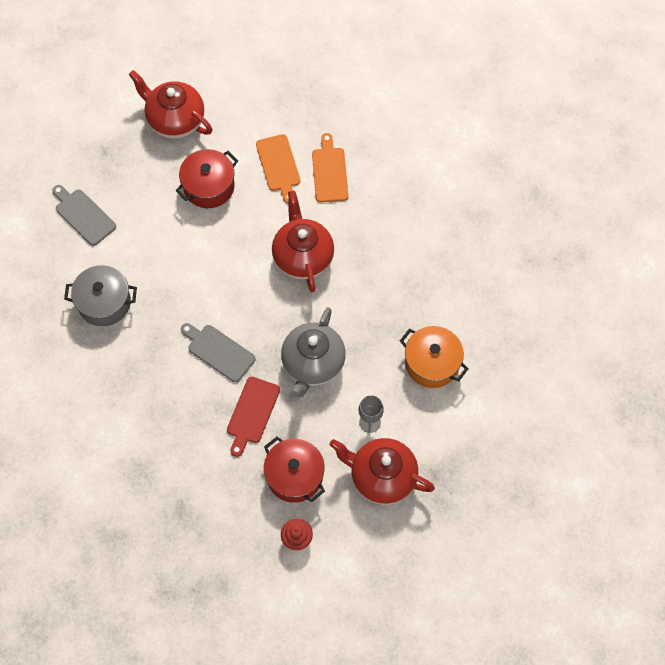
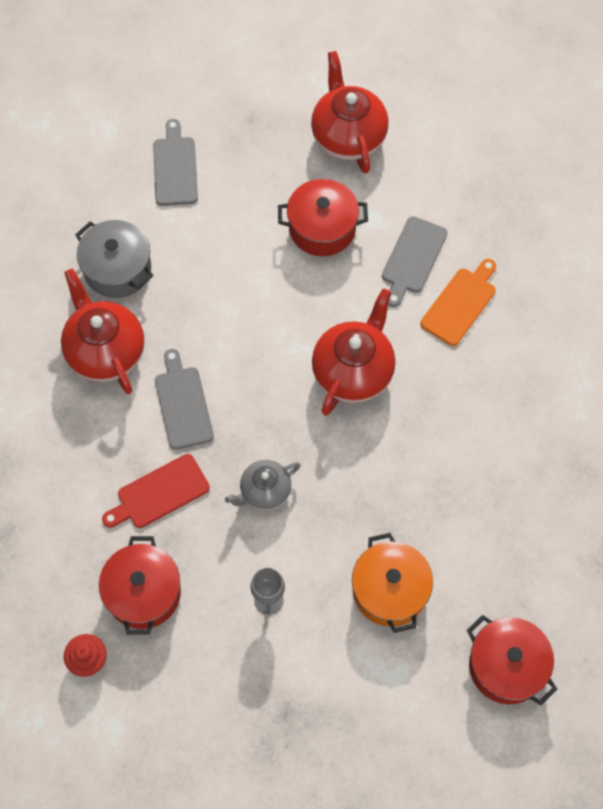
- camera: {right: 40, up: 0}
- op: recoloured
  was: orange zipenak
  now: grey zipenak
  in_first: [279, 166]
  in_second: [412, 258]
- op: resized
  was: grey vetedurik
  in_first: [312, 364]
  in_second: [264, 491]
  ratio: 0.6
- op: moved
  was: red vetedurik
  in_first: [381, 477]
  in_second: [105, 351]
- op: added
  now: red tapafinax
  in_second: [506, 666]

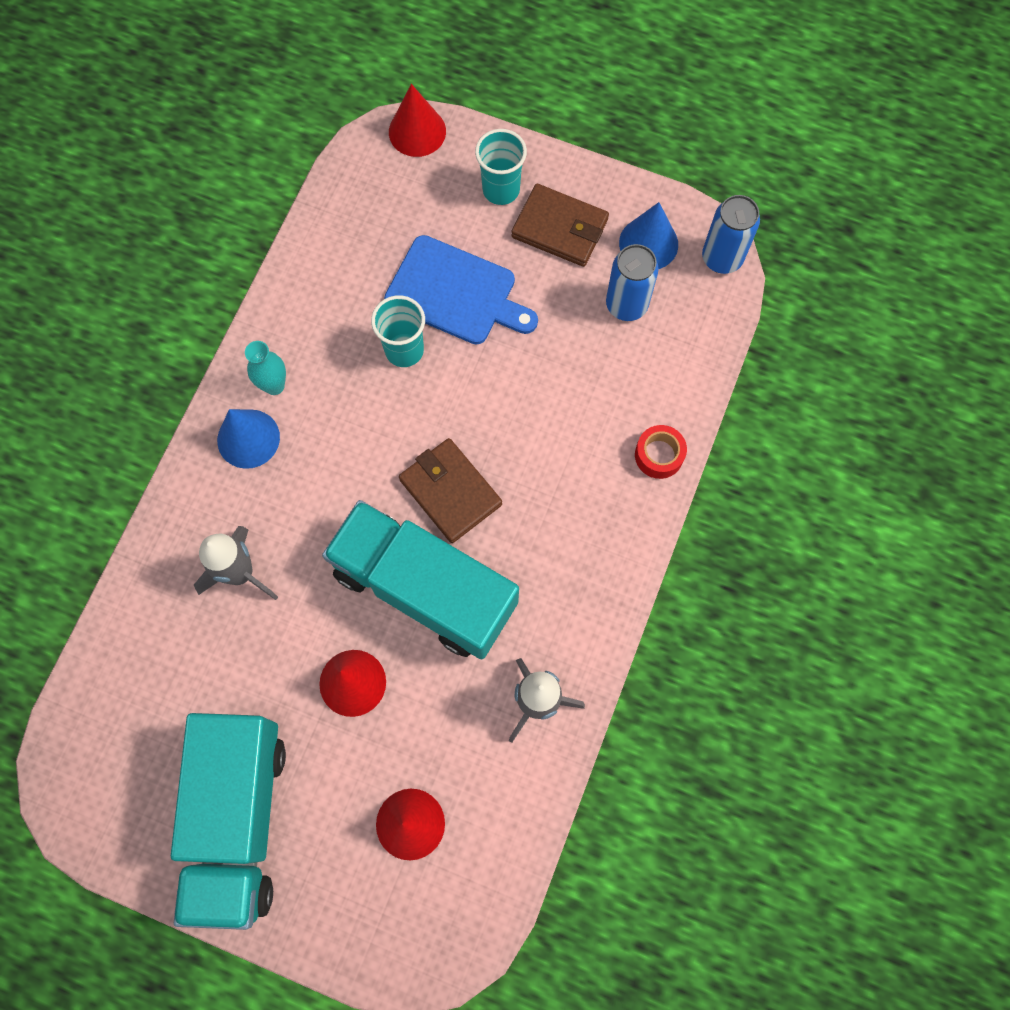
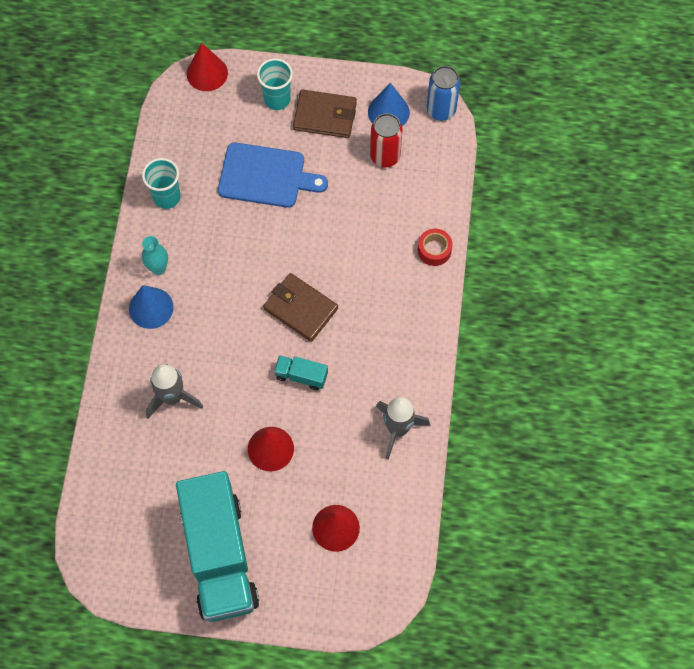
- camera: {right: -15, up: -5}
- op: recoloured
  was: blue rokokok
  now: red rokokok
  in_first: [626, 305]
  in_second: [385, 156]
- op: moved
  was: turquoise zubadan
  in_first: [404, 350]
  in_second: [167, 197]
- op: resized
  was: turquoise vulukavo
  in_first: [424, 589]
  in_second: [301, 376]
  ratio: 0.4

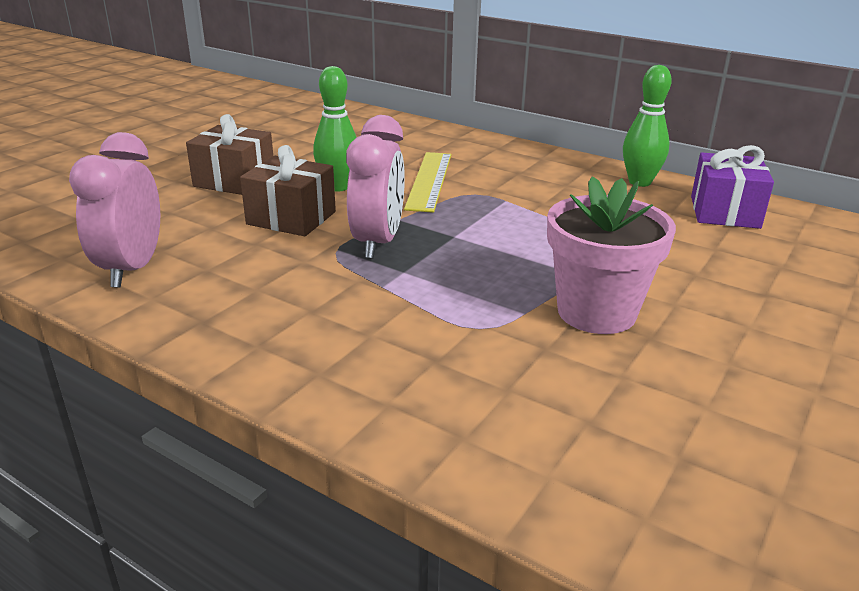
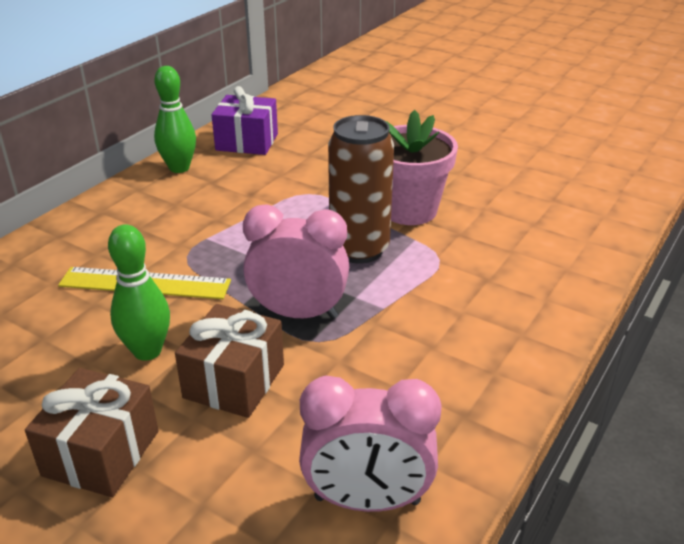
- camera: {right: -90, up: 5}
- op: added
  now: brown rokokok
  in_second: [359, 249]

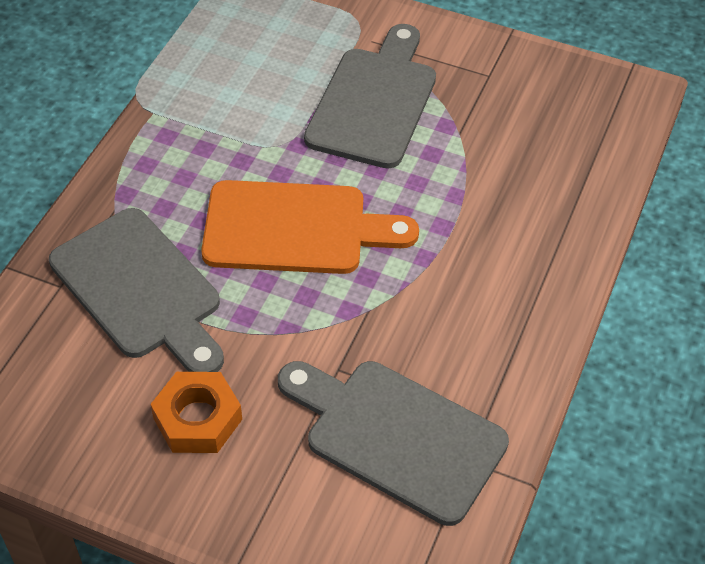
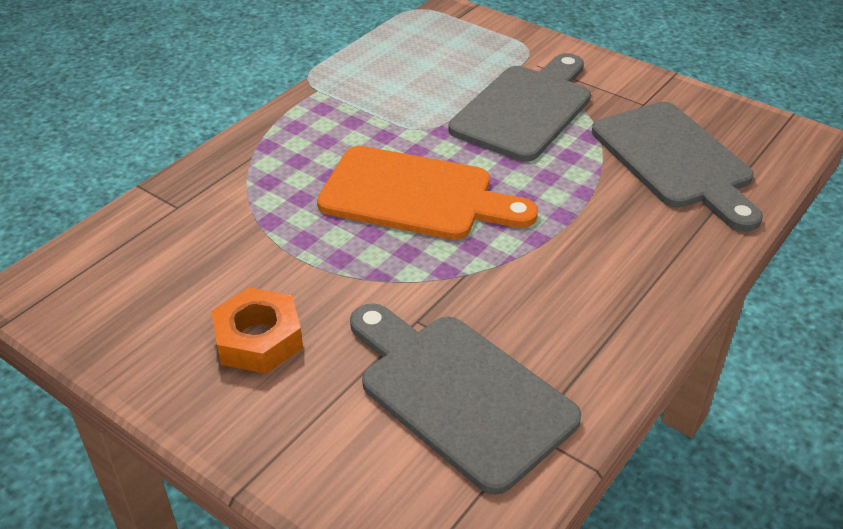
- camera: {right: 15, up: -10}
- op: moved
  was: grey zipenak
  in_first: [140, 289]
  in_second: [675, 160]

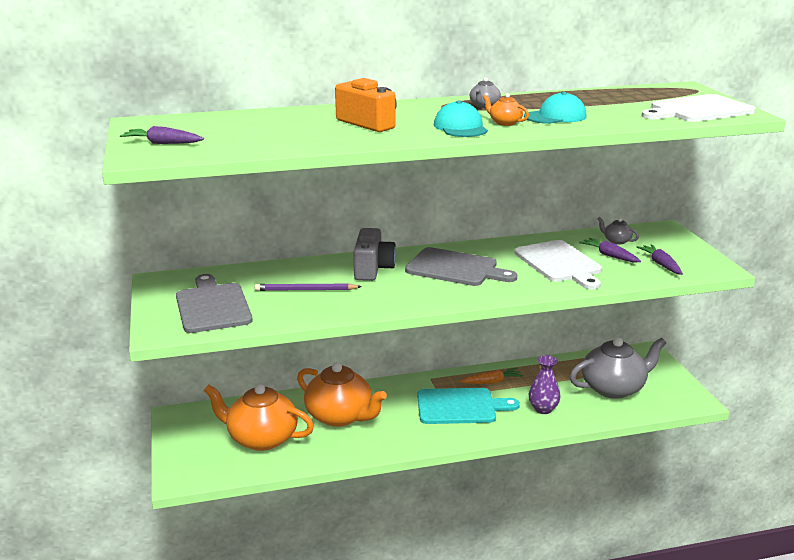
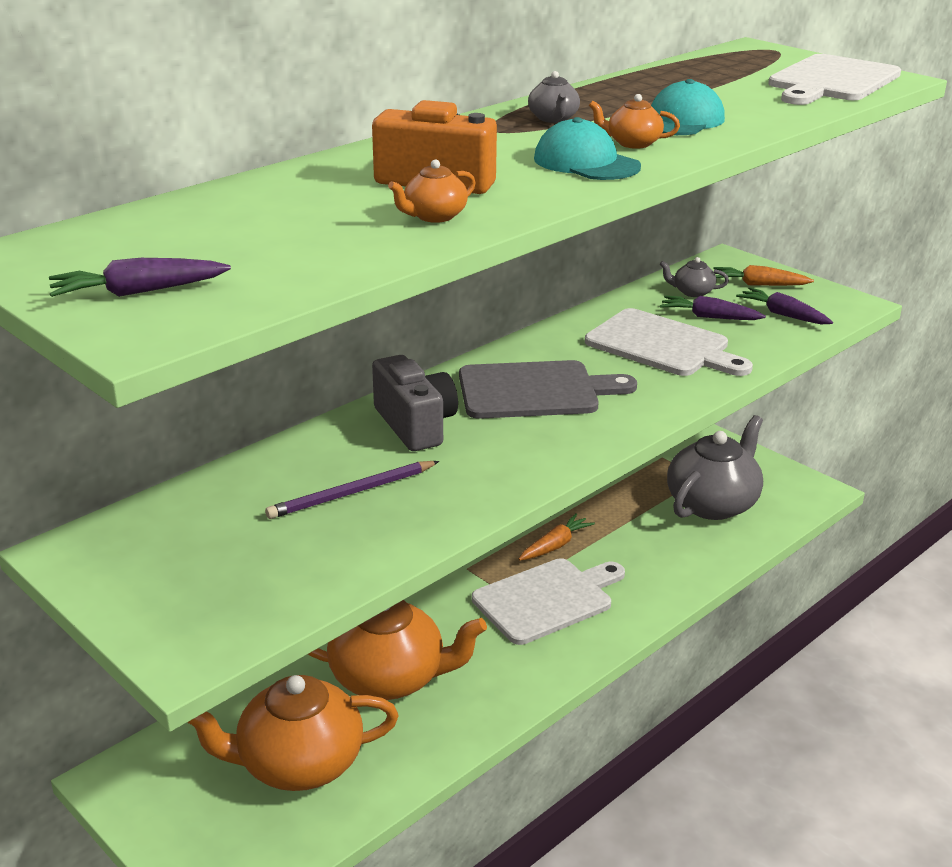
- camera: {right: -30, up: 5}
- op: removed
  was: grey zipenak
  in_first: [212, 306]
- op: removed
  was: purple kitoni
  in_first: [543, 409]
- op: recoloured
  was: turquoise zipenak
  now: white zipenak
  in_first: [460, 406]
  in_second: [547, 599]
- op: added
  now: orange vetedurik
  in_second: [434, 216]
- op: added
  now: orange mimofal
  in_second: [759, 285]

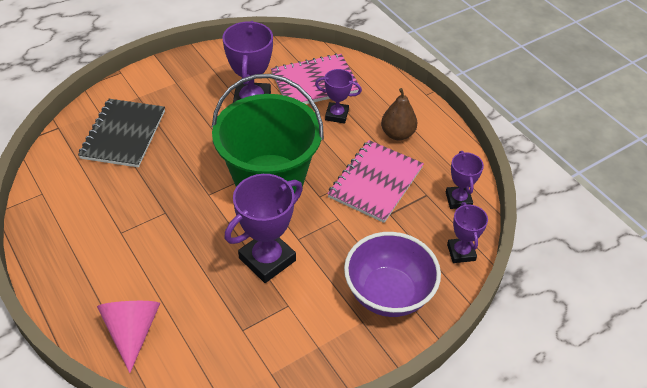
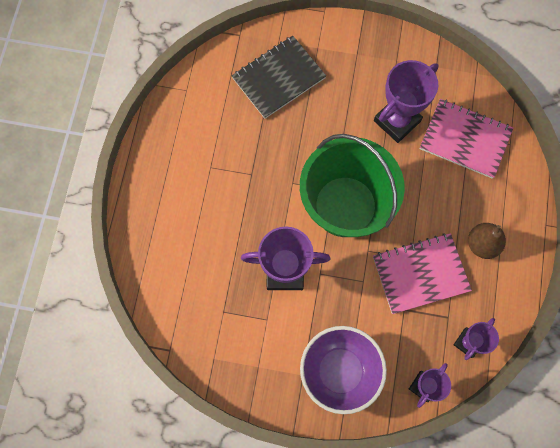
- camera: {right: 45, up: 25}
- op: removed
  was: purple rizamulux
  in_first: [336, 115]
- op: removed
  was: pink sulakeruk
  in_first: [132, 331]

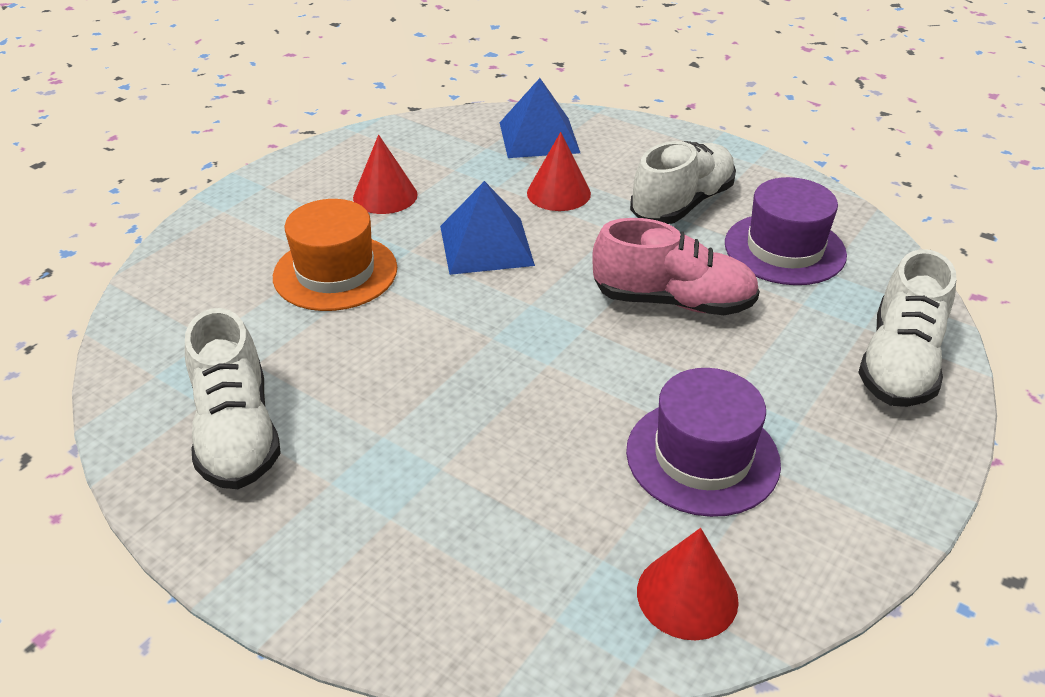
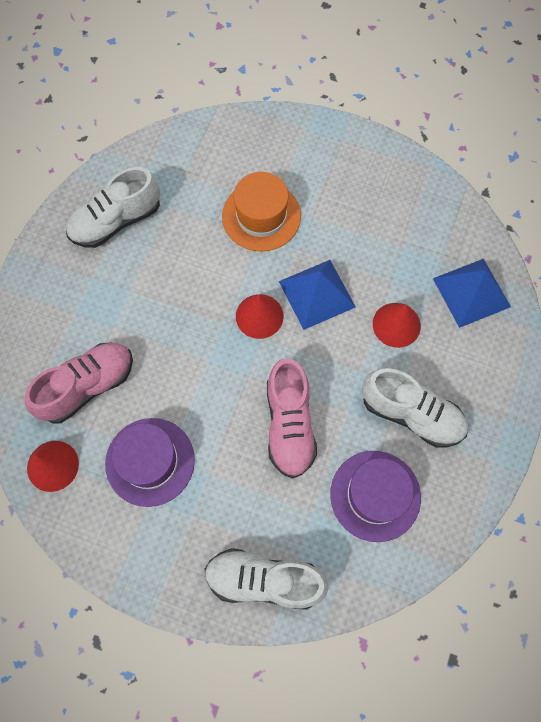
- camera: {right: 75, up: 30}
- op: moved
  was: red sulakeruk
  in_first: [385, 196]
  in_second: [259, 316]
- op: added
  now: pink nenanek
  in_second: [87, 386]

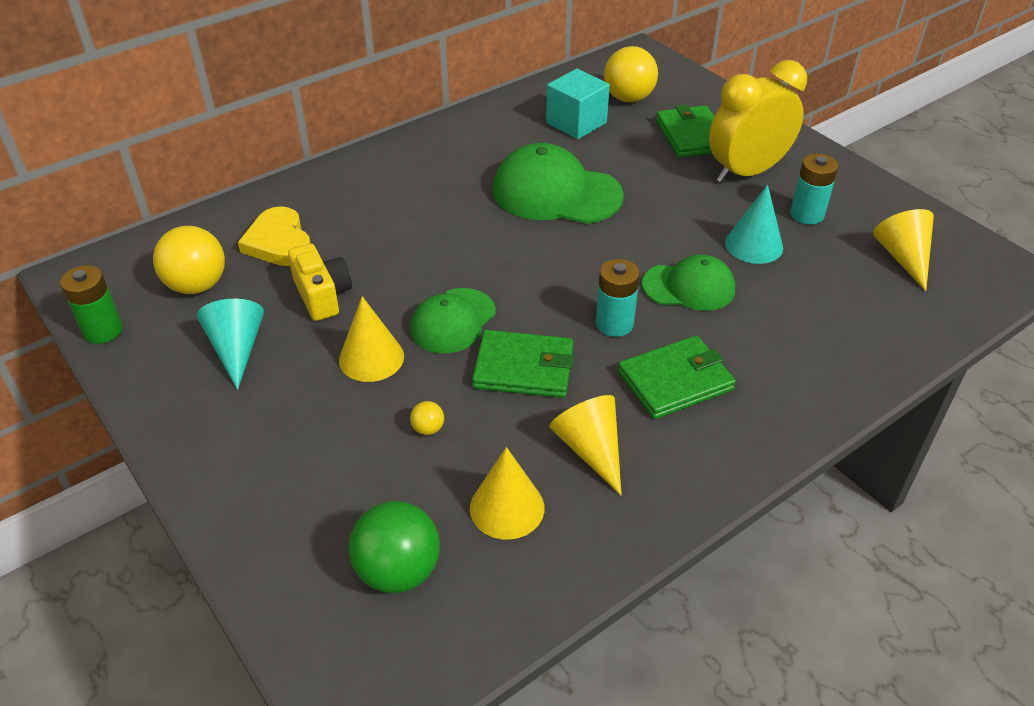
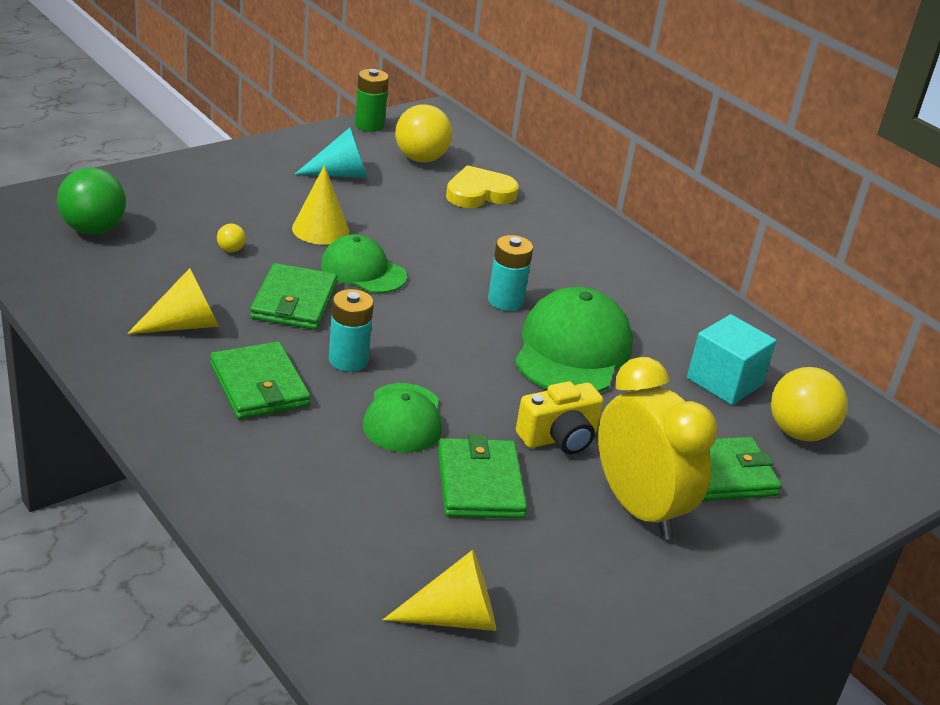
- camera: {right: 85, up: -10}
- op: moved
  was: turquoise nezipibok
  in_first: [807, 214]
  in_second: [505, 301]
- op: replaced
  was: turquoise sulakeruk
  now: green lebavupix
  in_first: [754, 245]
  in_second: [480, 483]
- op: moved
  was: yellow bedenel
  in_first: [322, 296]
  in_second: [559, 438]
- op: removed
  was: yellow sulakeruk
  in_first: [507, 507]

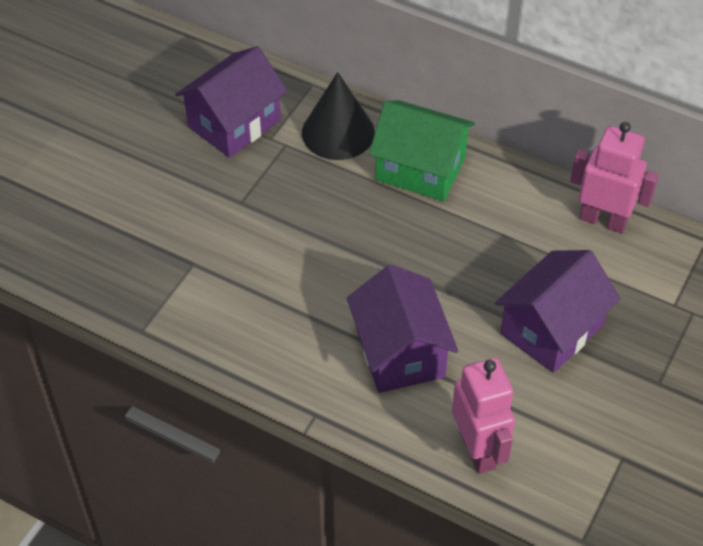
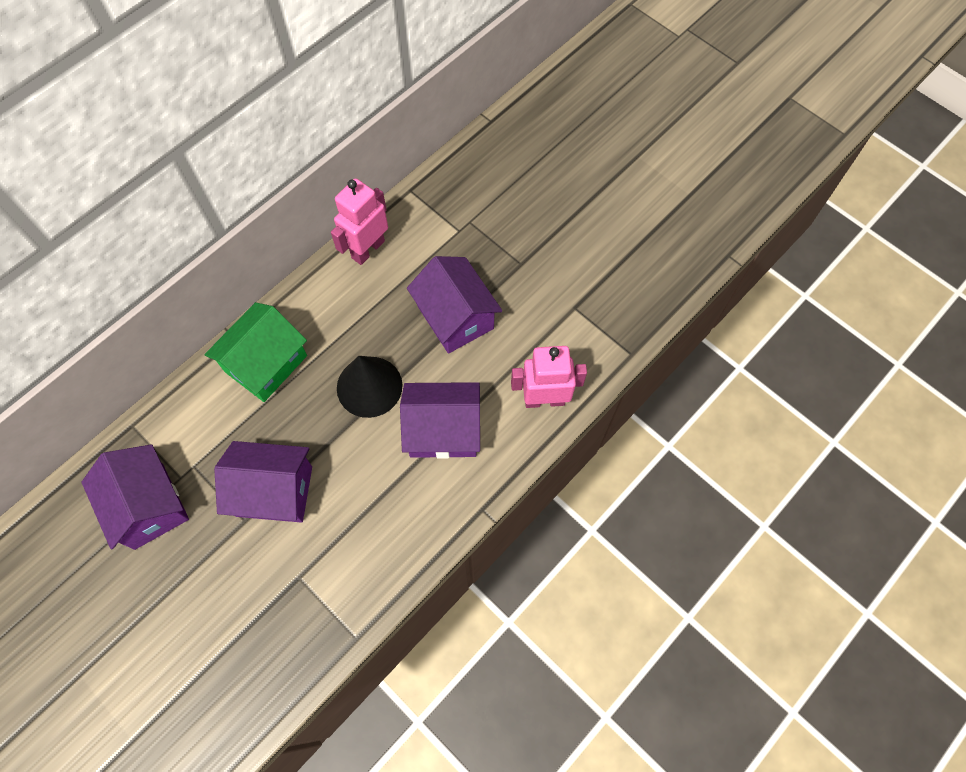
- camera: {right: -75, up: 15}
- op: moved
  was: black sulakeruk
  in_first: [338, 132]
  in_second: [369, 386]
- op: added
  now: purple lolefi
  in_second: [274, 491]

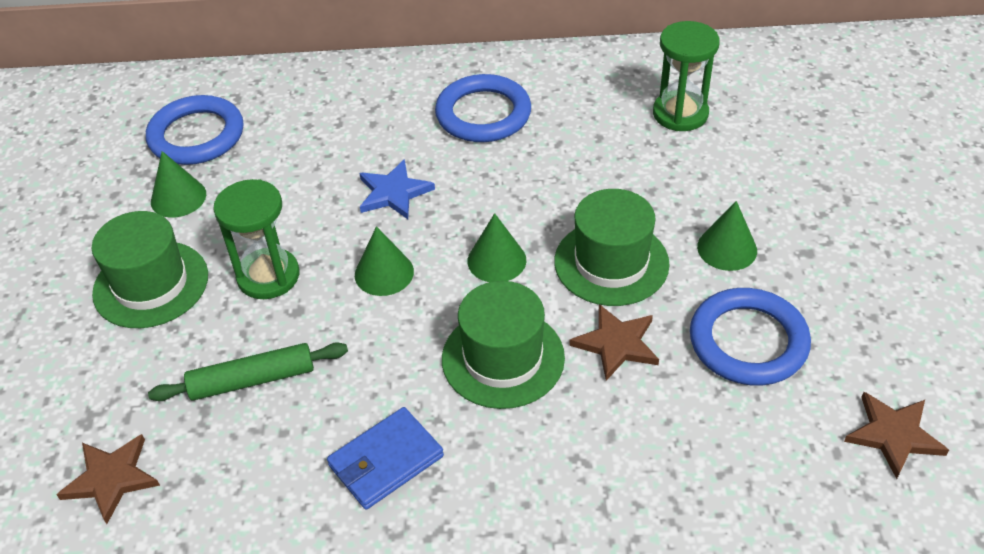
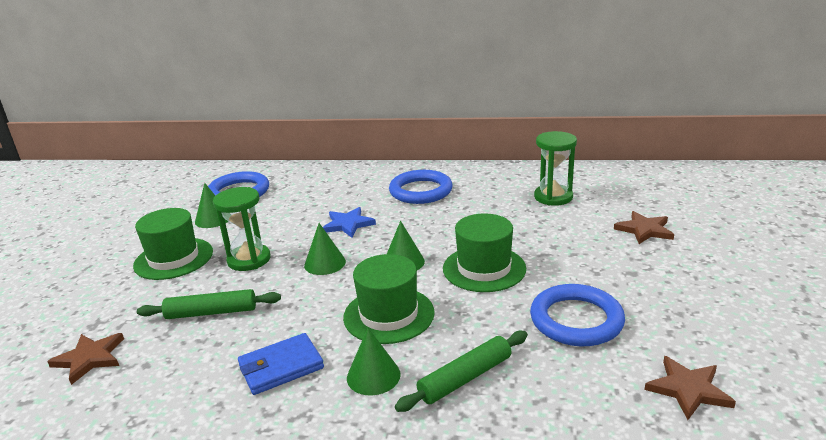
- camera: {right: 10, up: -20}
- op: moved
  was: green sulakeruk
  in_first: [727, 248]
  in_second: [373, 376]
- op: moved
  was: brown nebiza
  in_first: [616, 344]
  in_second: [644, 230]
- op: added
  now: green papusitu
  in_second: [465, 378]

